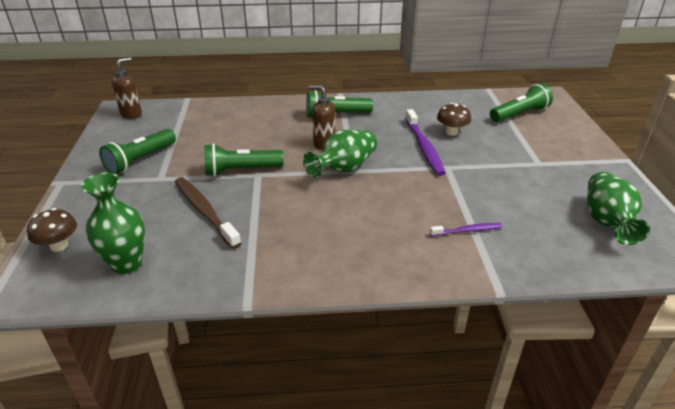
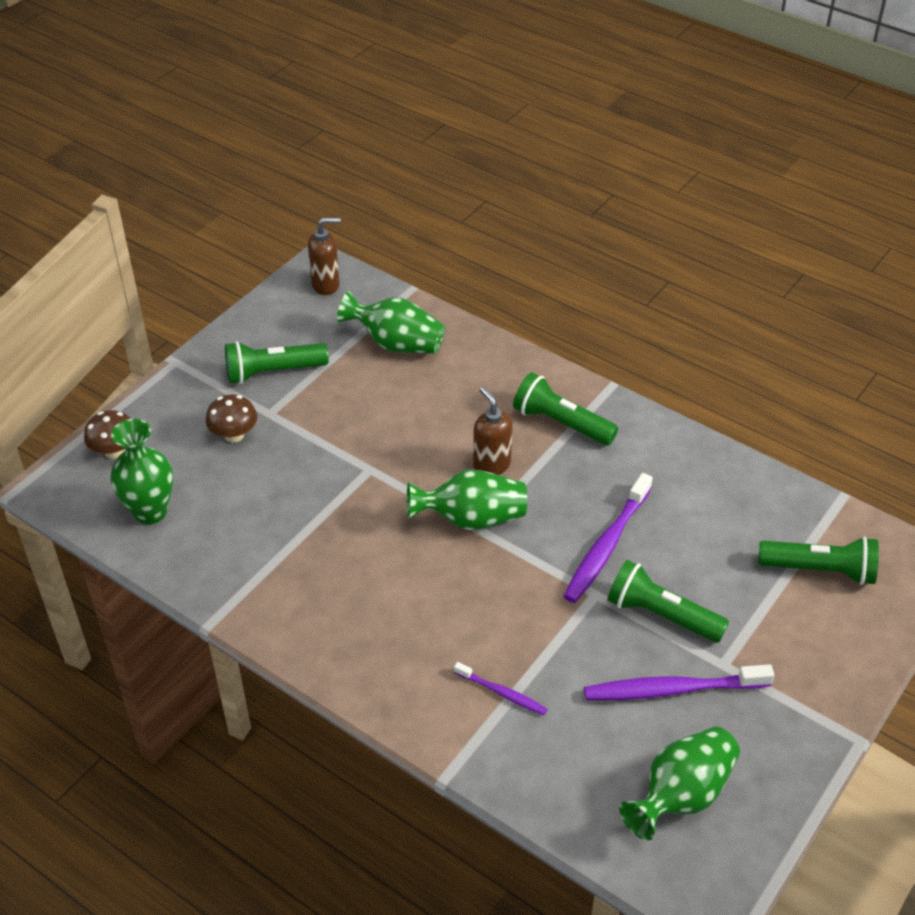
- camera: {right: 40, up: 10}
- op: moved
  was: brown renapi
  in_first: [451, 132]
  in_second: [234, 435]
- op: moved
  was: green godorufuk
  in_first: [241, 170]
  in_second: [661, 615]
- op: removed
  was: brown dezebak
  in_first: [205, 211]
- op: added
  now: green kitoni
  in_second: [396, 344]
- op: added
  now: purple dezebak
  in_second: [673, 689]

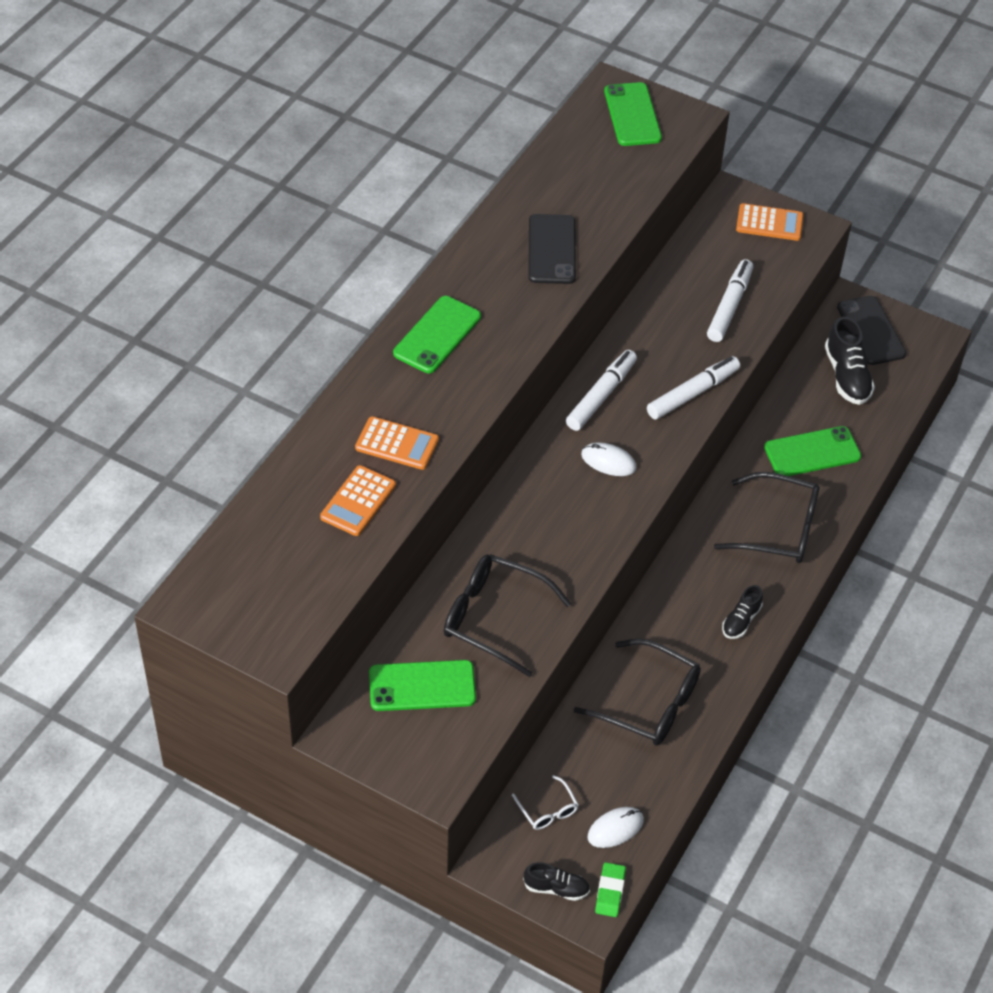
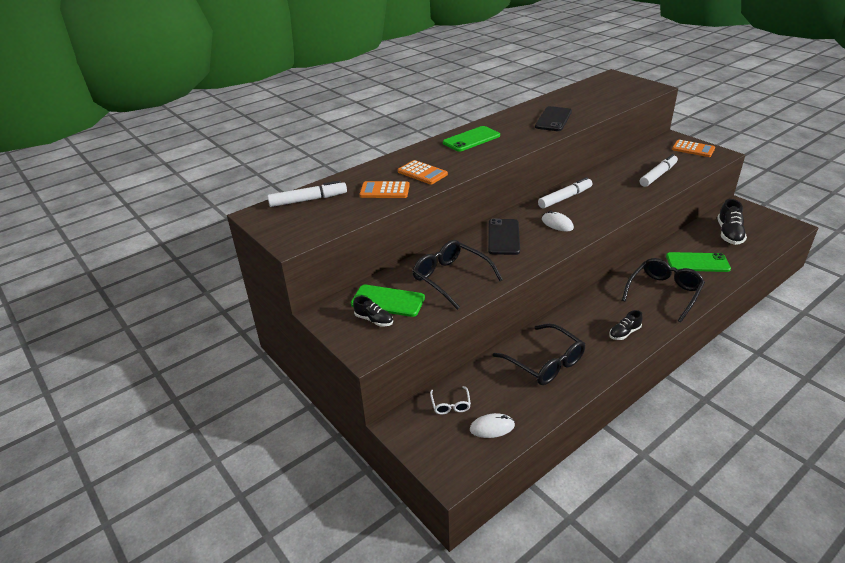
- camera: {right: 25, up: -15}
- op: removed
  was: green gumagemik
  in_first: [632, 115]
- op: moved
  was: black gumagemik
  in_first: [871, 331]
  in_second: [503, 237]
- op: moved
  was: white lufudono
  in_first: [692, 393]
  in_second: [308, 200]
- op: turned
  was: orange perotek
  in_first: [358, 501]
  in_second: [384, 191]
  clockwise: 45
- op: turned
  was: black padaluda
  in_first: [777, 528]
  in_second: [664, 293]
  clockwise: -90
- op: moved
  was: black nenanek
  in_first: [556, 888]
  in_second: [374, 320]
- op: removed
  was: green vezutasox
  in_first: [610, 891]

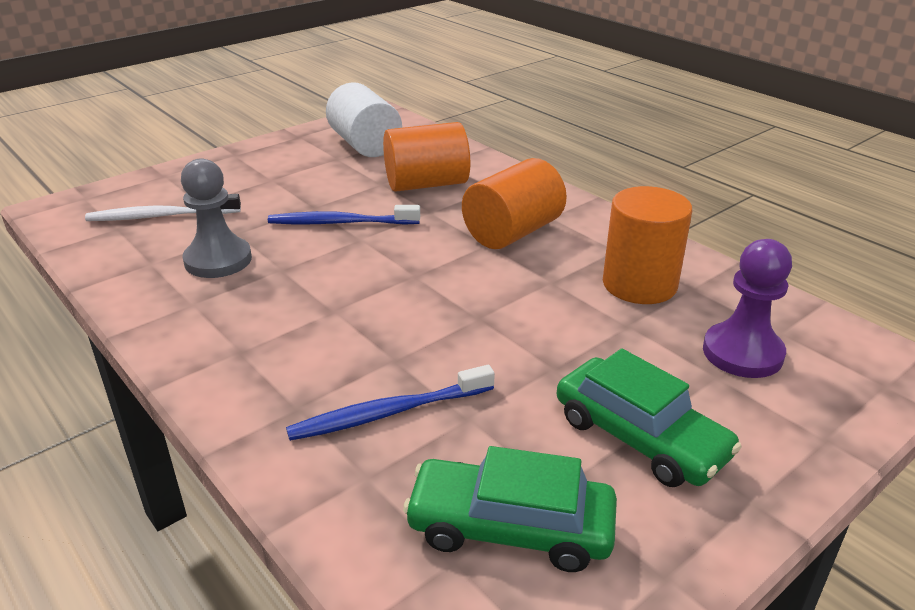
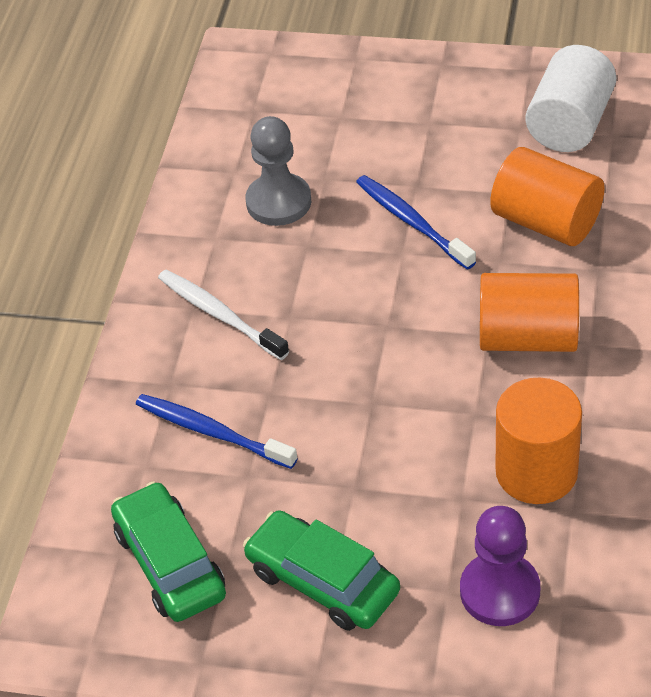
- camera: {right: 55, up: 15}
- op: moved
  was: white dezebak
  in_first: [161, 216]
  in_second: [220, 314]
- op: turned
  was: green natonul
  in_first: [640, 437]
  in_second: [323, 581]
  clockwise: 120

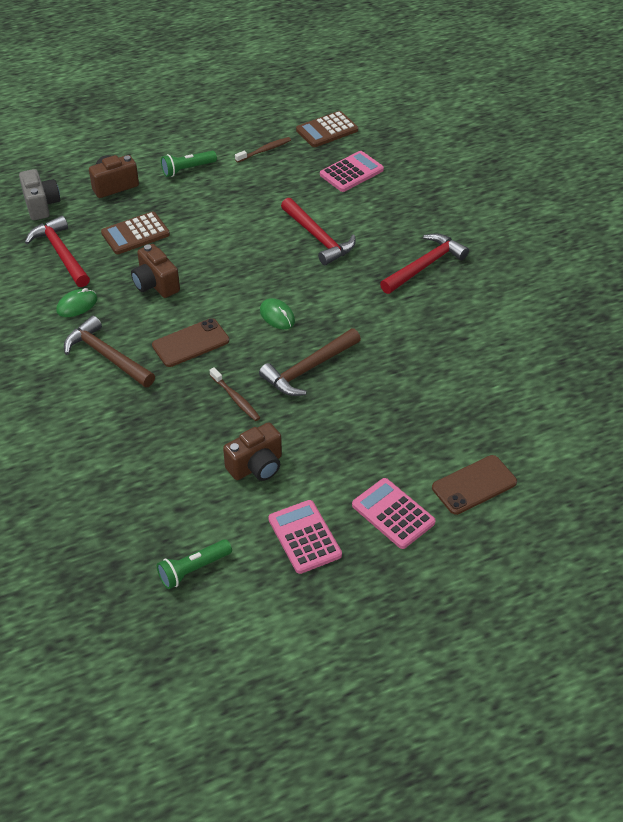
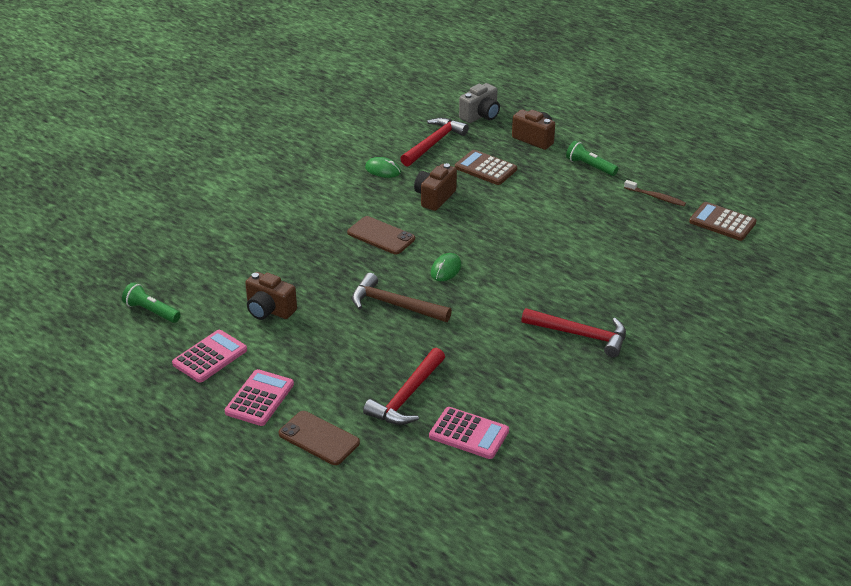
- camera: {right: 65, up: -10}
- op: moved
  was: pink perotek
  in_first: [351, 172]
  in_second: [469, 434]
- op: moved
  was: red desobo
  in_first: [318, 238]
  in_second: [407, 396]
- op: removed
  was: brown desobo
  in_first: [107, 356]
- op: removed
  was: brown dezebak
  in_first: [236, 398]

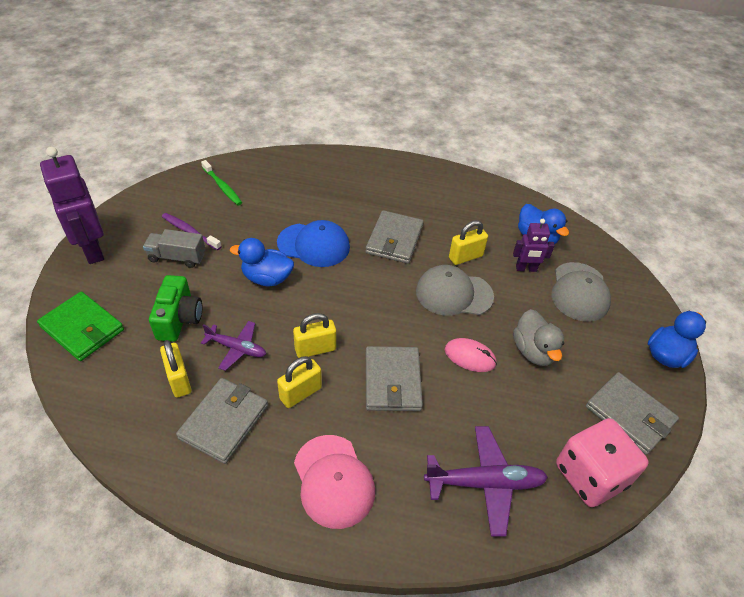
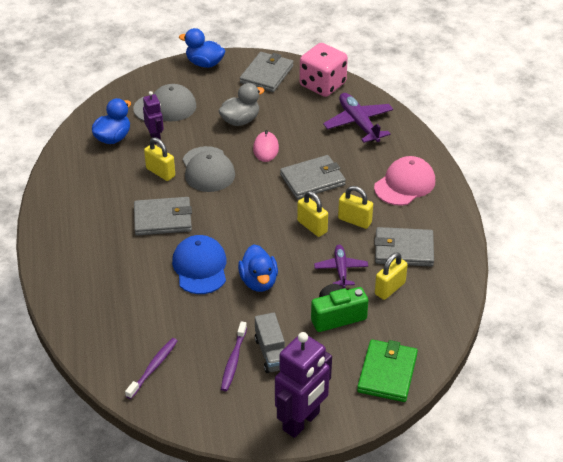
- camera: {right: -110, up: -5}
- op: recoloured
  was: green dezebak
  now: purple dezebak
  in_first: [222, 187]
  in_second: [153, 368]

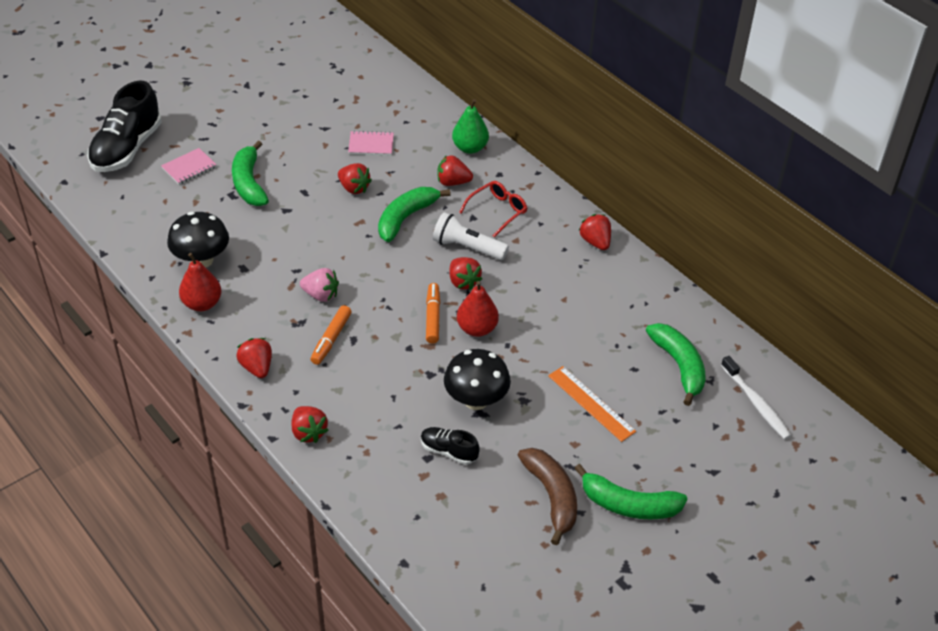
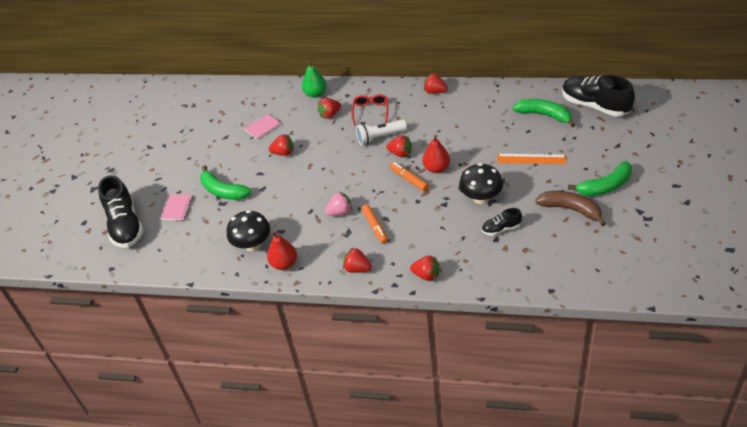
- camera: {right: -35, up: 0}
- op: removed
  was: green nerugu
  in_first: [406, 218]
- op: replaced
  was: white dezebak
  now: black nenanek
  in_first: [756, 403]
  in_second: [595, 105]

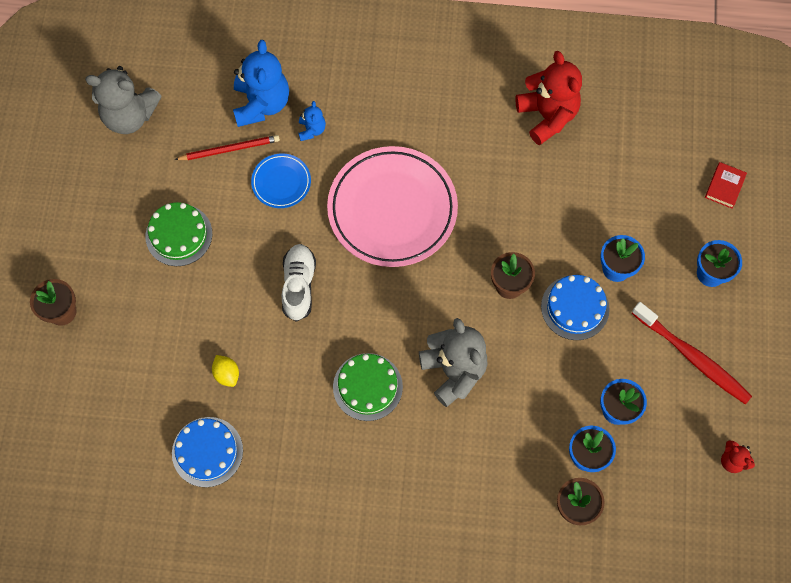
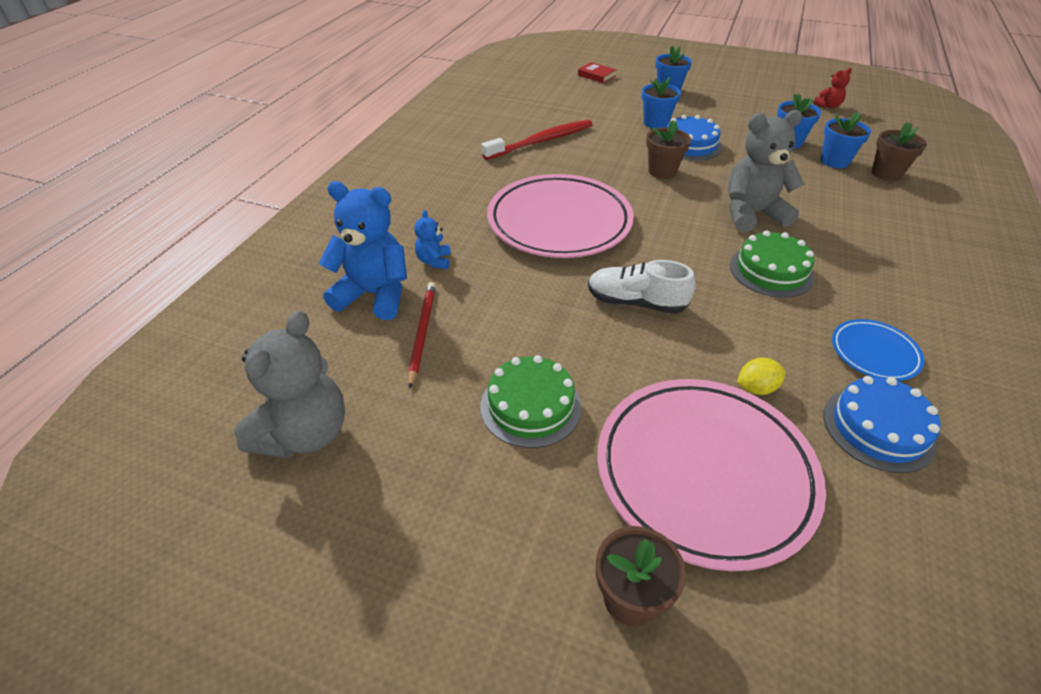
- camera: {right: -75, up: -25}
- op: removed
  was: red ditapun
  in_first: [547, 116]
- op: turned
  was: blue ditapun
  in_first: [312, 130]
  in_second: [434, 261]
  clockwise: -105
- op: moved
  was: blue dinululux
  in_first: [281, 182]
  in_second: [874, 353]
- op: moved
  was: red dezebak
  in_first: [692, 357]
  in_second: [541, 141]
- op: added
  now: pink dinululux
  in_second: [704, 473]

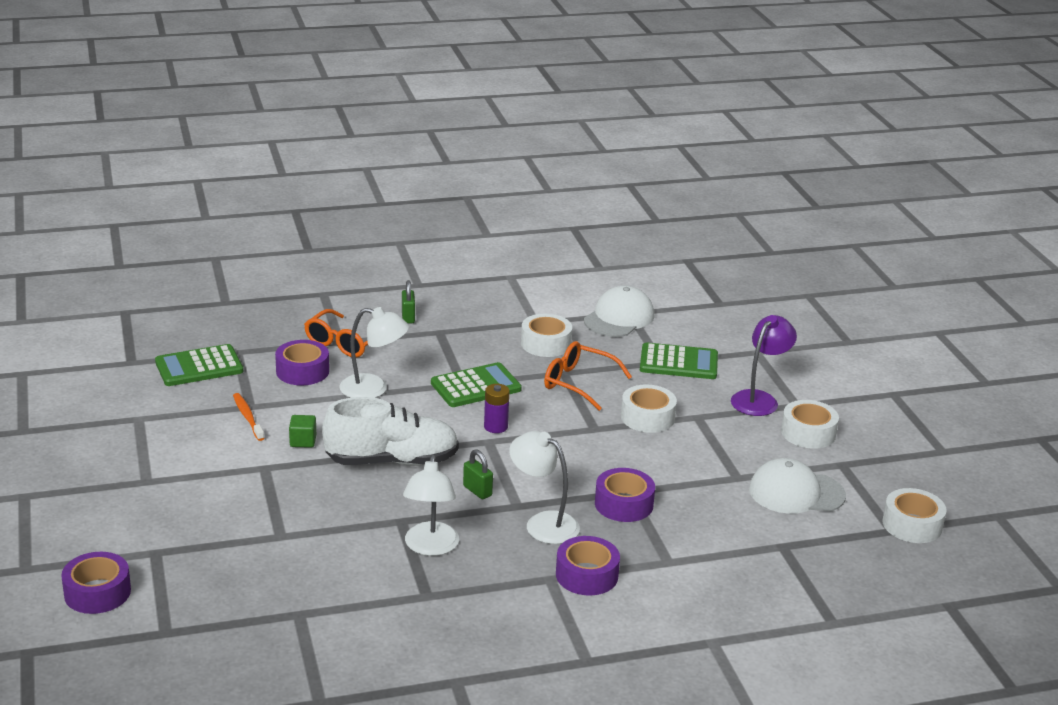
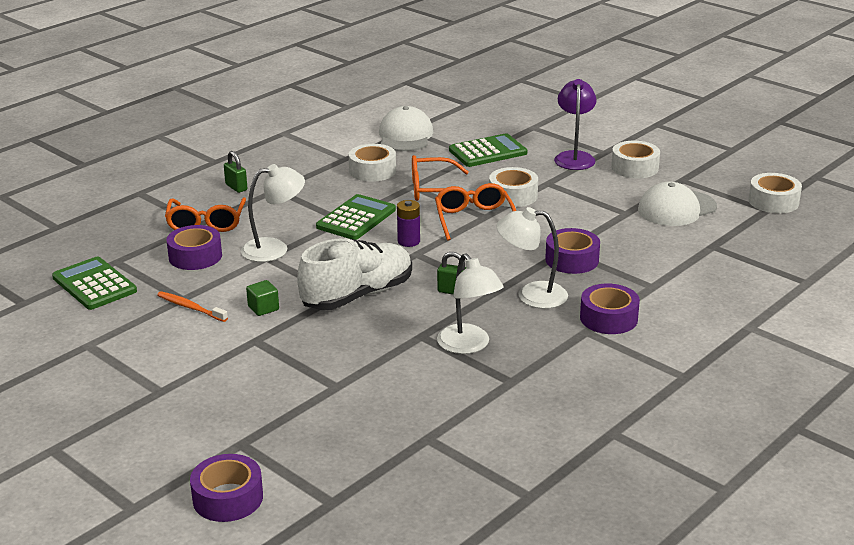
- camera: {right: -30, up: 0}
- op: turned
  was: green perotek
  in_first: [199, 367]
  in_second: [94, 284]
  clockwise: 105
- op: added
  now: orange padaluda
  in_second: [474, 219]

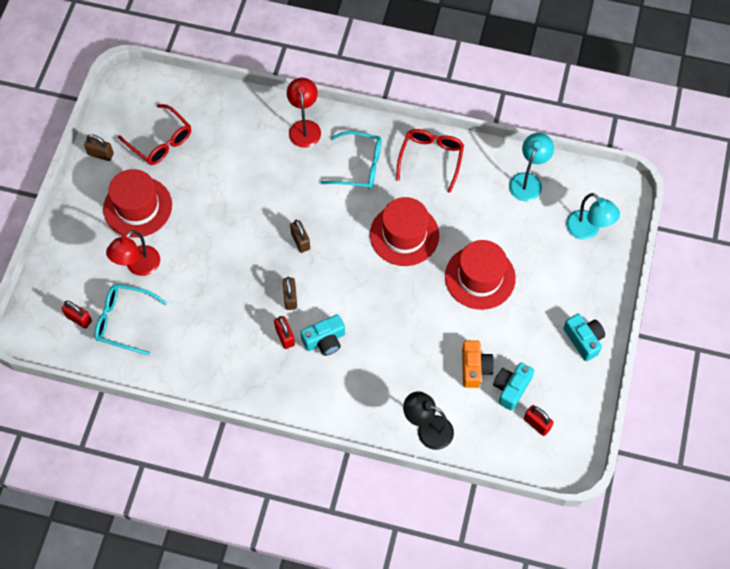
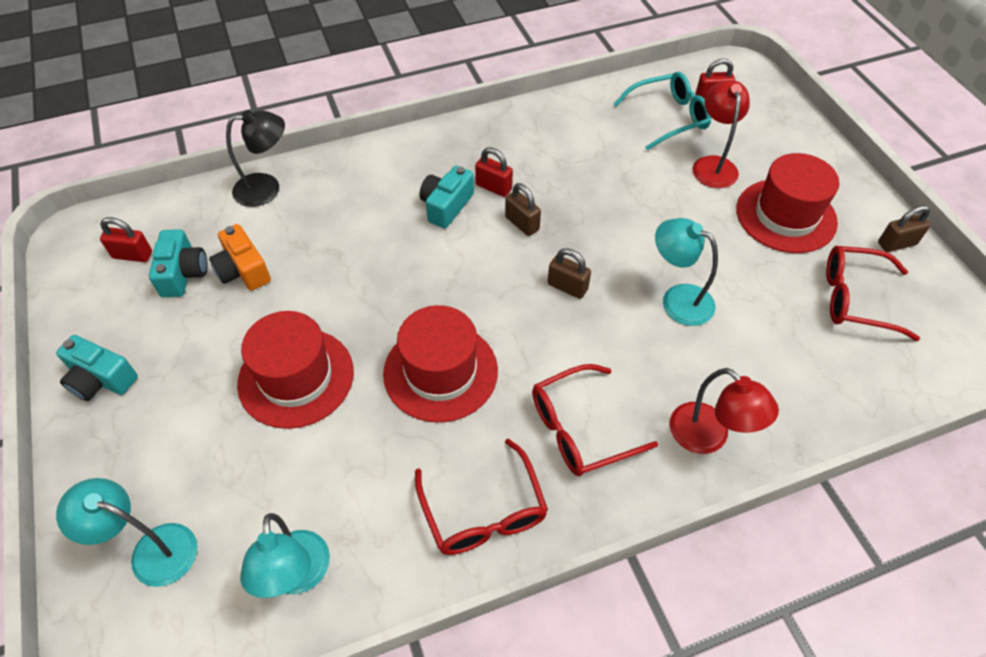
- camera: {right: 145, up: -10}
- op: recoloured
  was: turquoise padaluda
  now: red padaluda
  in_first: [359, 166]
  in_second: [580, 429]
- op: added
  now: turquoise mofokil
  in_second: [677, 299]

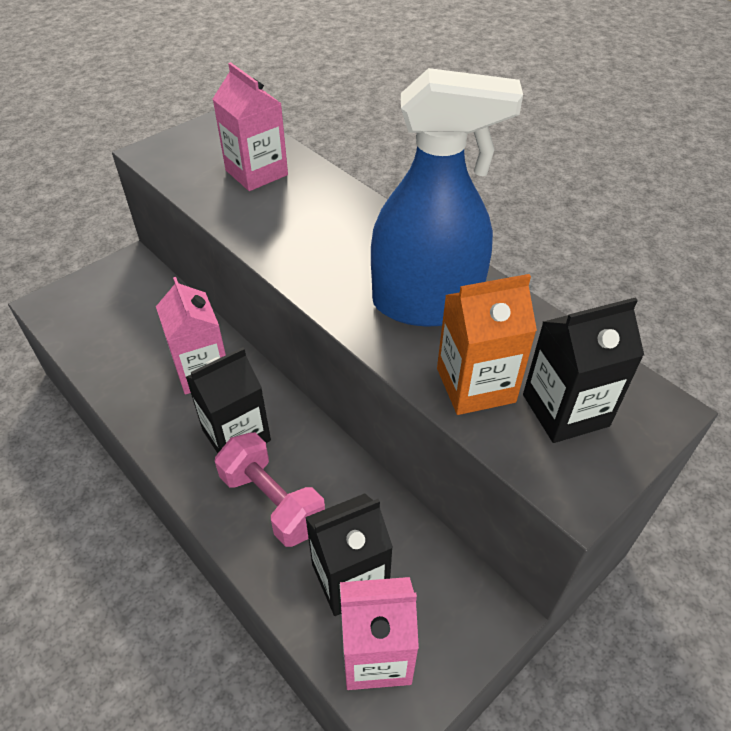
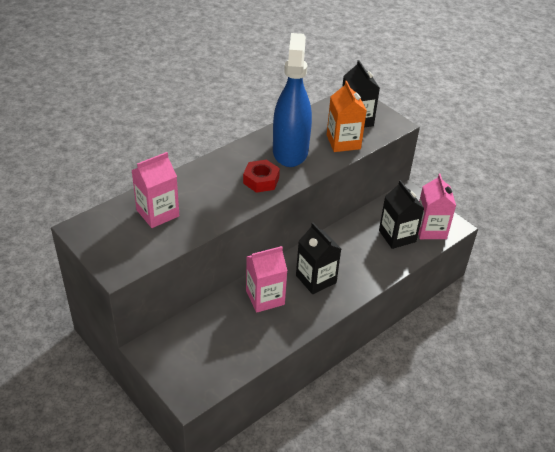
- camera: {right: -90, up: -5}
- op: removed
  was: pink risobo
  in_first: [272, 502]
- op: added
  now: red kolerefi
  in_second: [261, 180]

